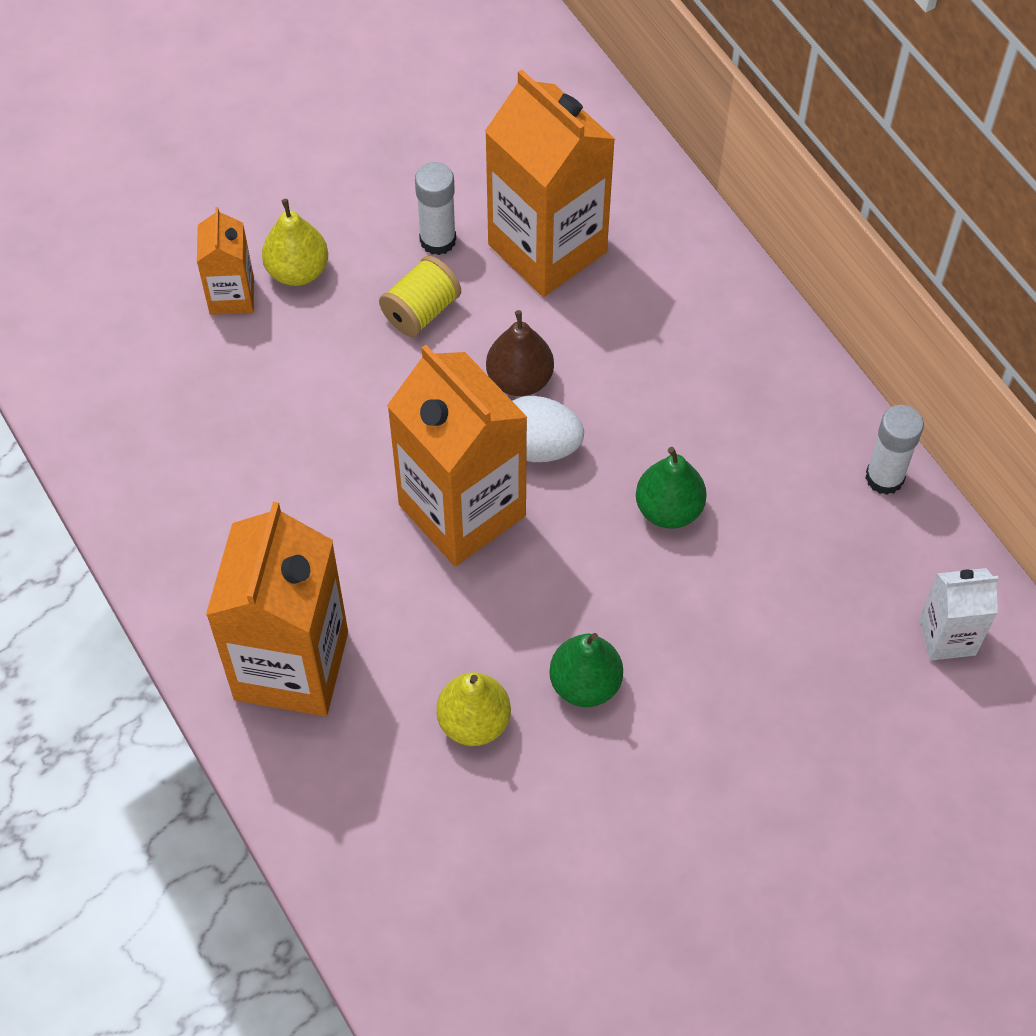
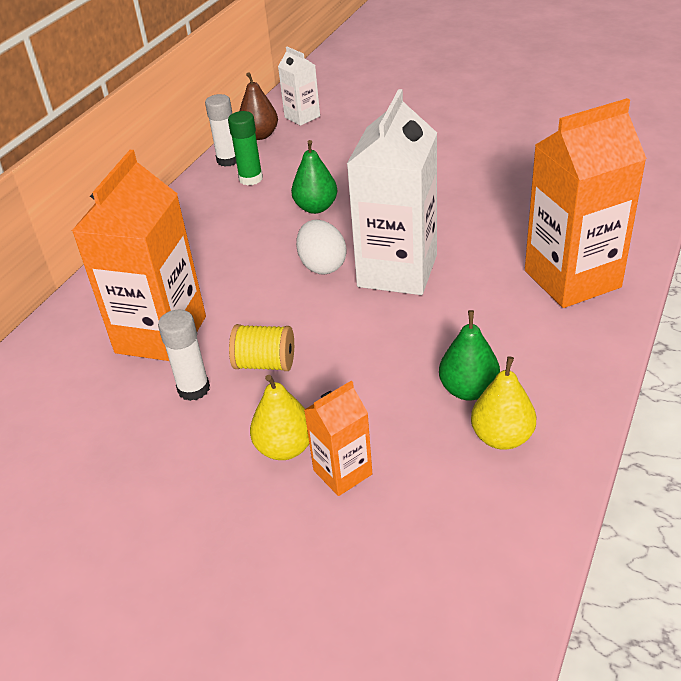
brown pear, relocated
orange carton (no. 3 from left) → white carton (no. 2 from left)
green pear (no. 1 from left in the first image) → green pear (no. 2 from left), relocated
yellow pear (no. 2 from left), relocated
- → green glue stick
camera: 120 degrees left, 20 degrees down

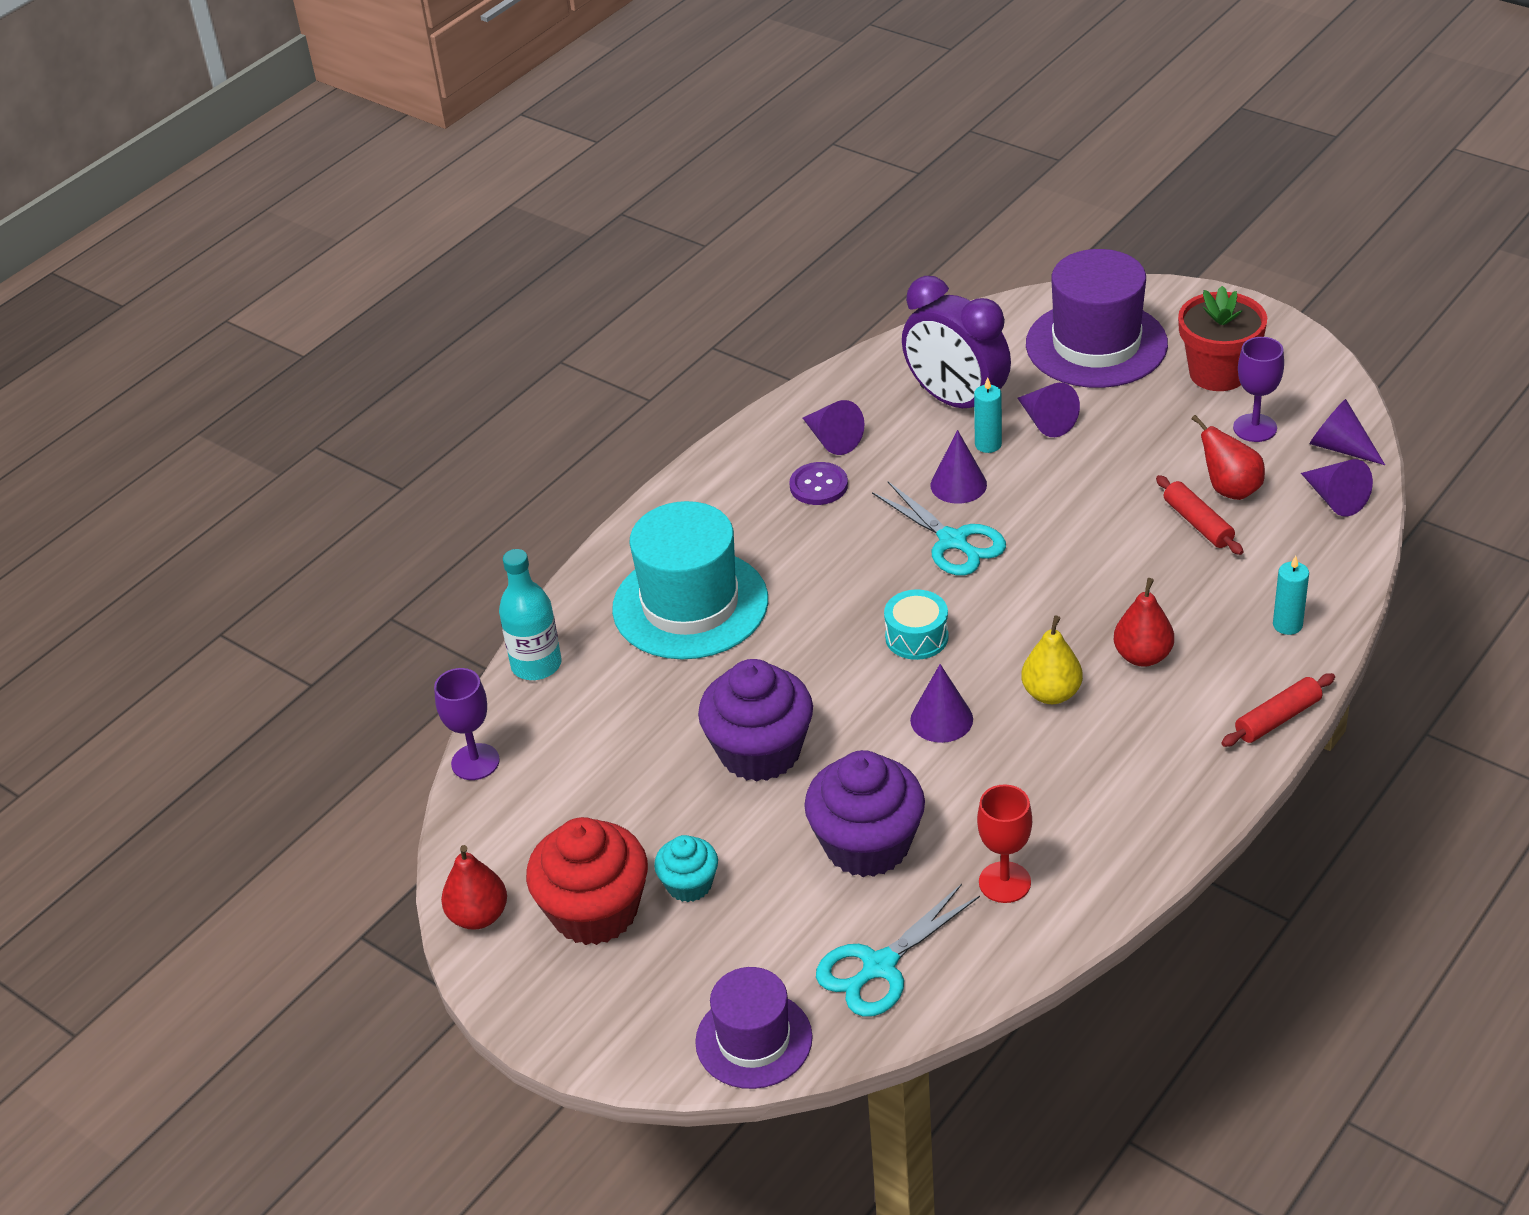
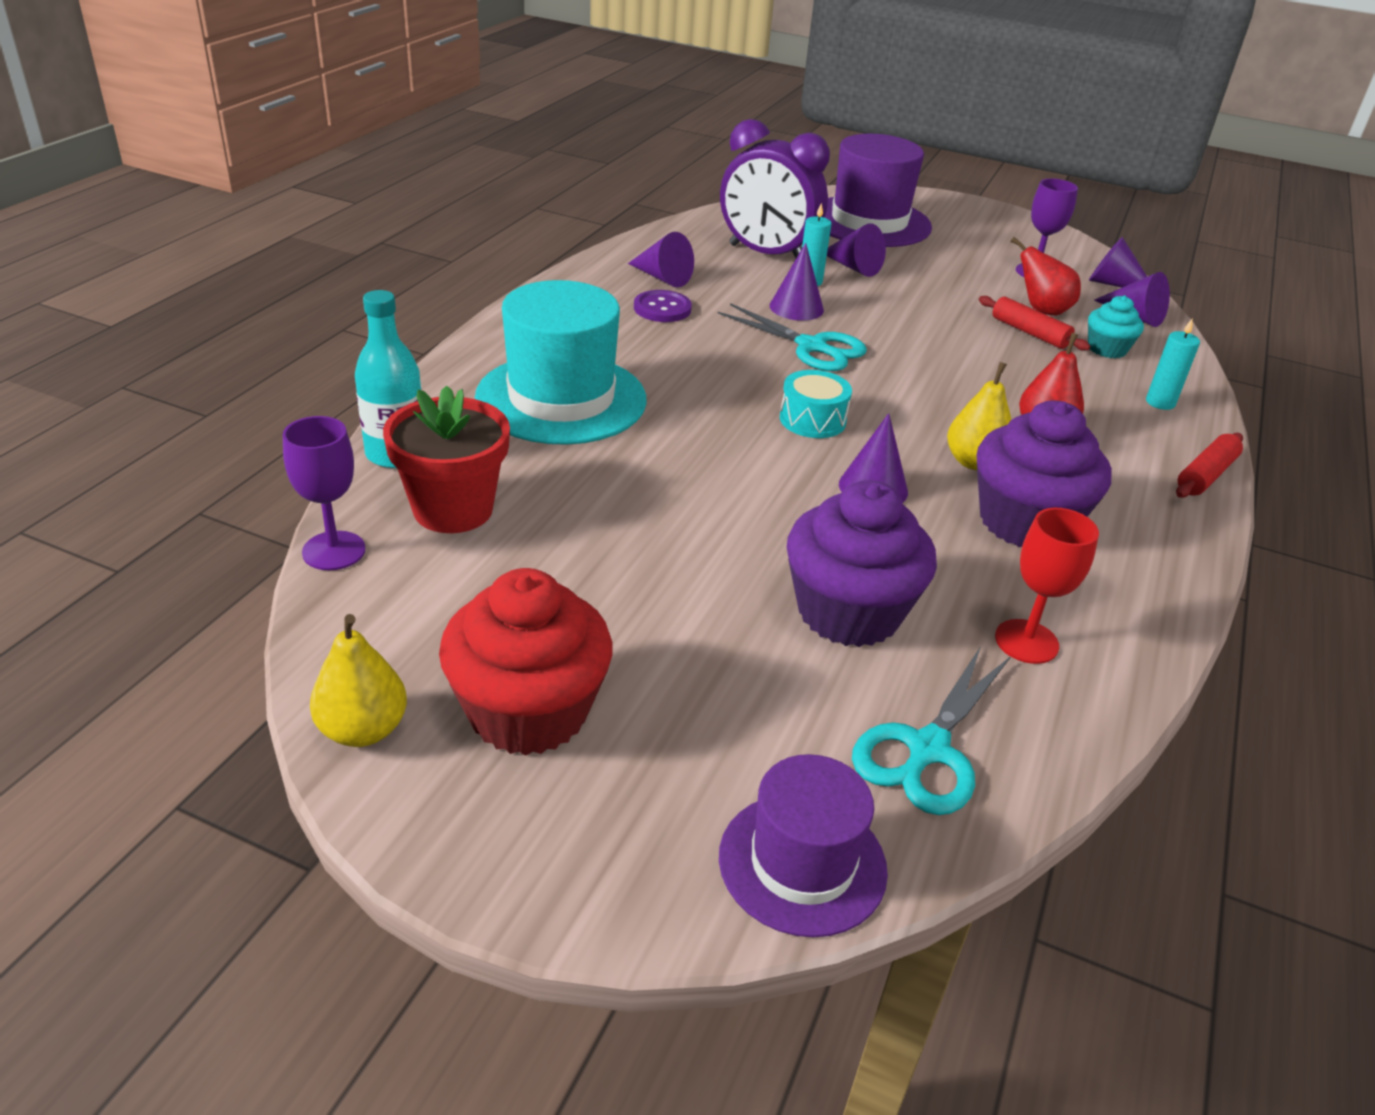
red flower pot, relocated
purple cupcake (no. 1 from left in the first image) → purple cupcake (no. 2 from left), relocated
turquoise cupcake, relocated
red pear (no. 1 from left) → yellow pear (no. 1 from left)
camera: 20 degrees left, 5 degrees down

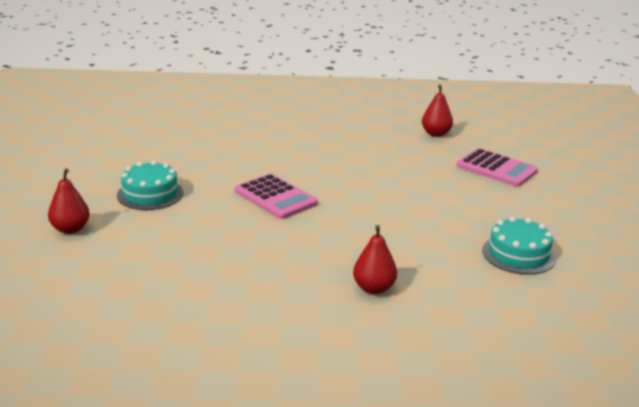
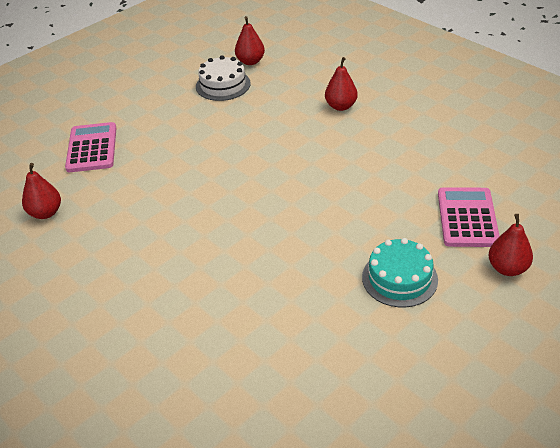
pink calculator (no. 1 from left in the first image) → pink calculator (no. 2 from left), relocated
turquoise cake (no. 2 from left) → white cake
- → red pear (no. 2 from left)
camera: 130 degrees left, 15 degrees up

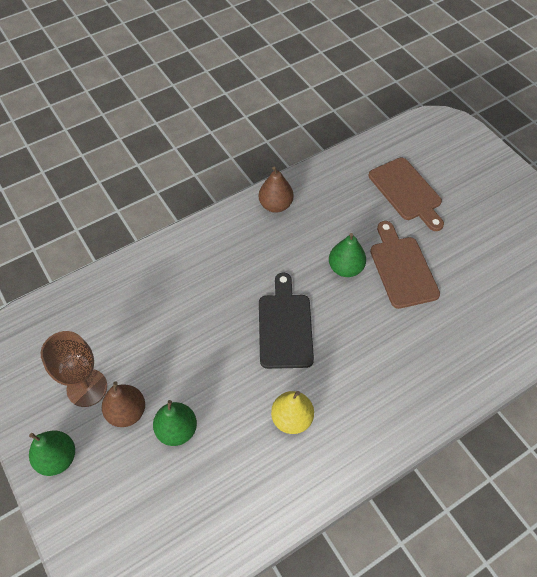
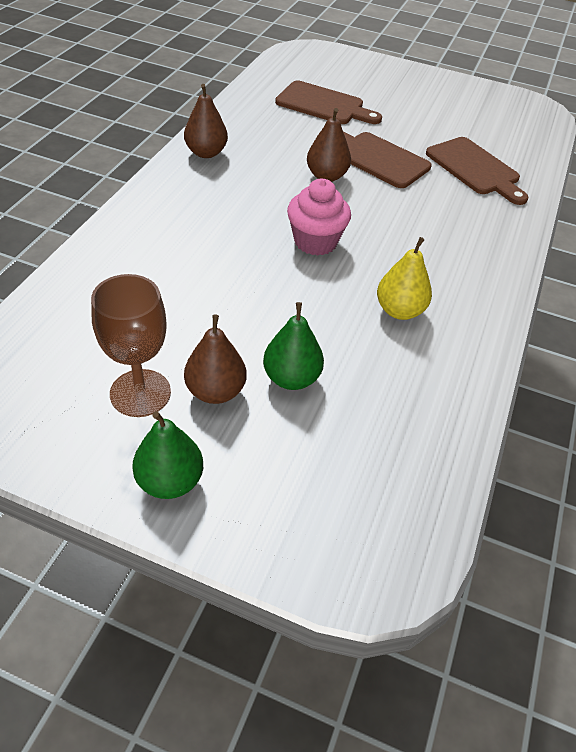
green pear (no. 3 from left) → brown pear (no. 3 from left)
black cutting board → pink cupcake
- → brown cutting board (no. 3 from left)
camera: 40 degrees left, 10 degrees down

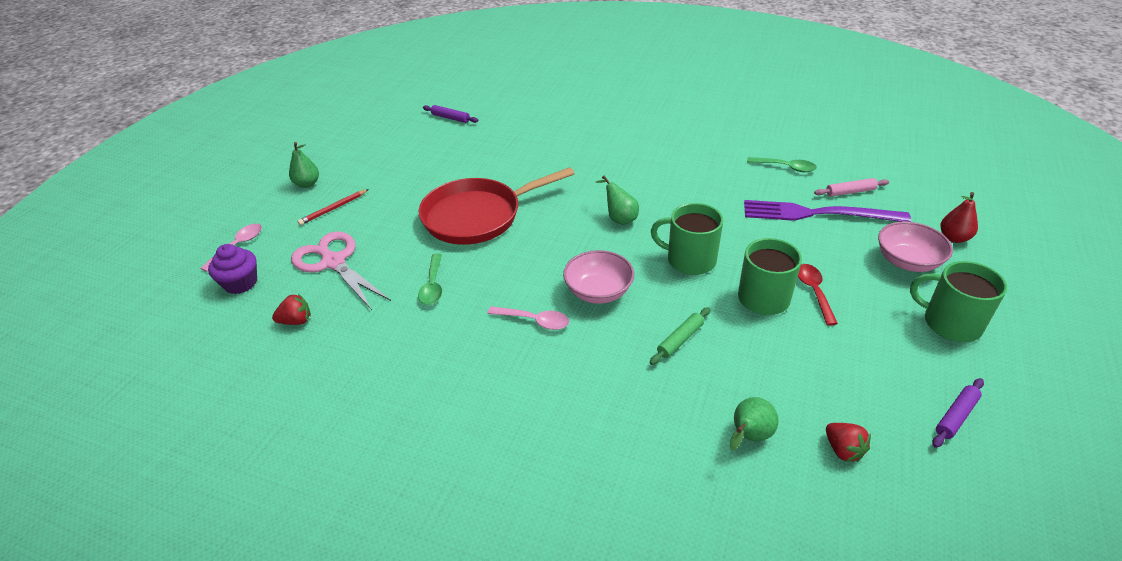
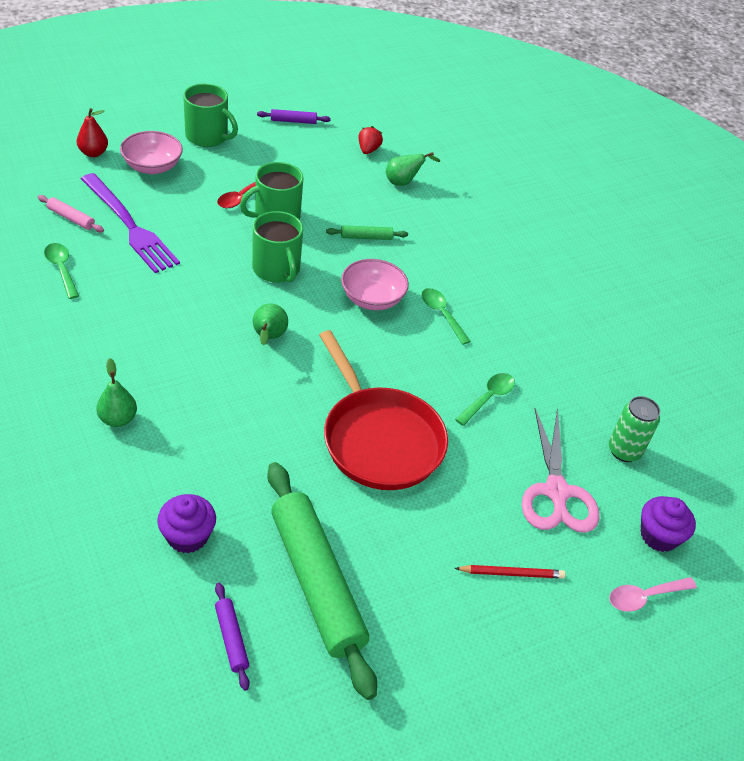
green pear (no. 1 from left), relocated
red pan, 45 degrees clockwise
green mug (no. 3 from left in the first image) → green mug (no. 1 from left), 45 degrees counterclockwise
red strawberry (no. 1 from left) → green can
pink spoon (no. 2 from left) → green spoon (no. 2 from left)
- → green rolling pin (no. 1 from left)
- → purple cupcake (no. 1 from left)
camera: 145 degrees left, 5 degrees up

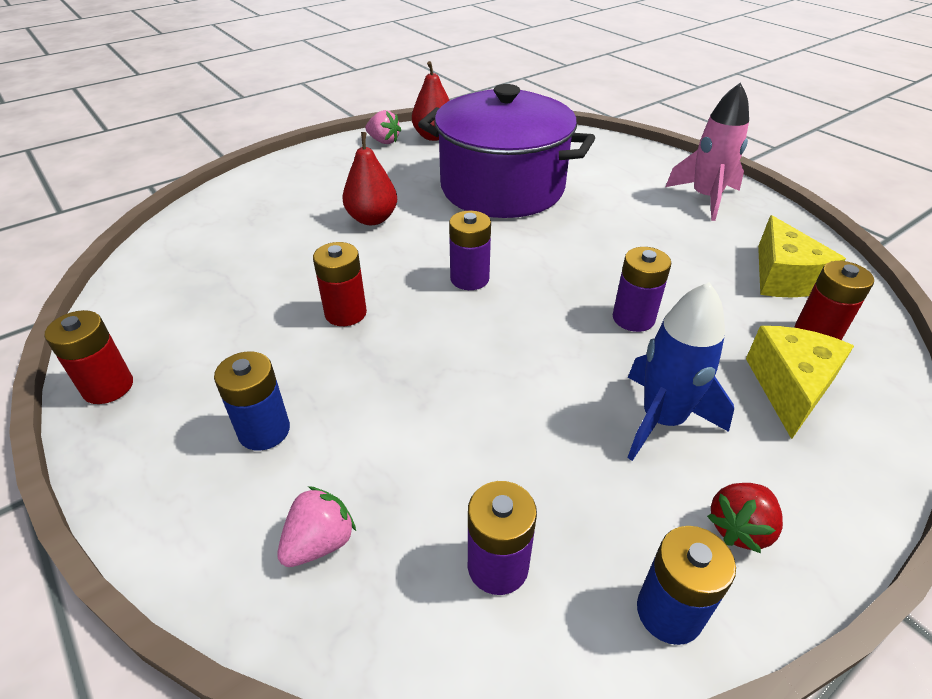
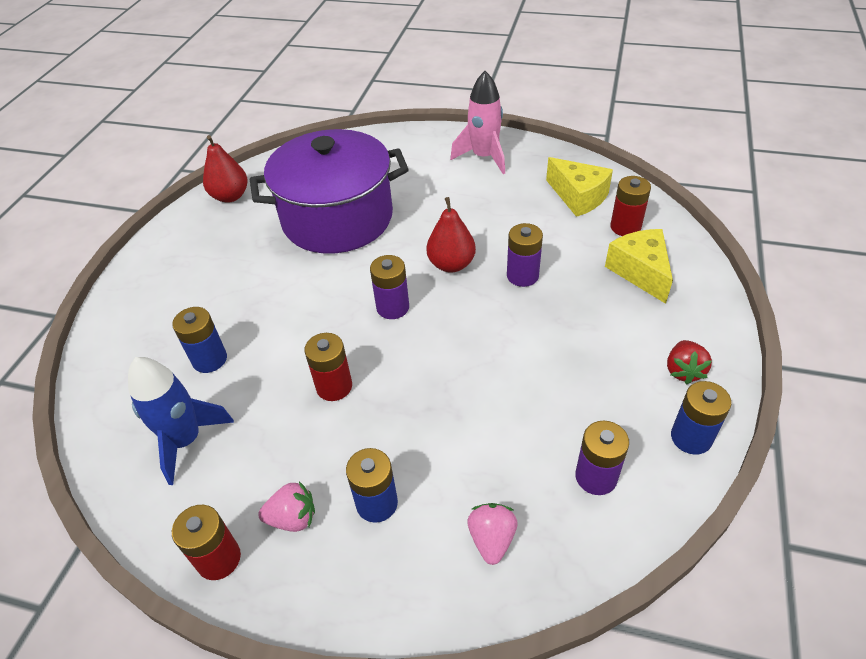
pink strawberry (no. 2 from left in the first image) → pink strawberry (no. 1 from left), relocated
red pear (no. 1 from left in the first image) → red pear (no. 2 from left), relocated
blue rocket, relocated
- → blue battery (no. 1 from left)
camera: 35 degrees left, 5 degrees up

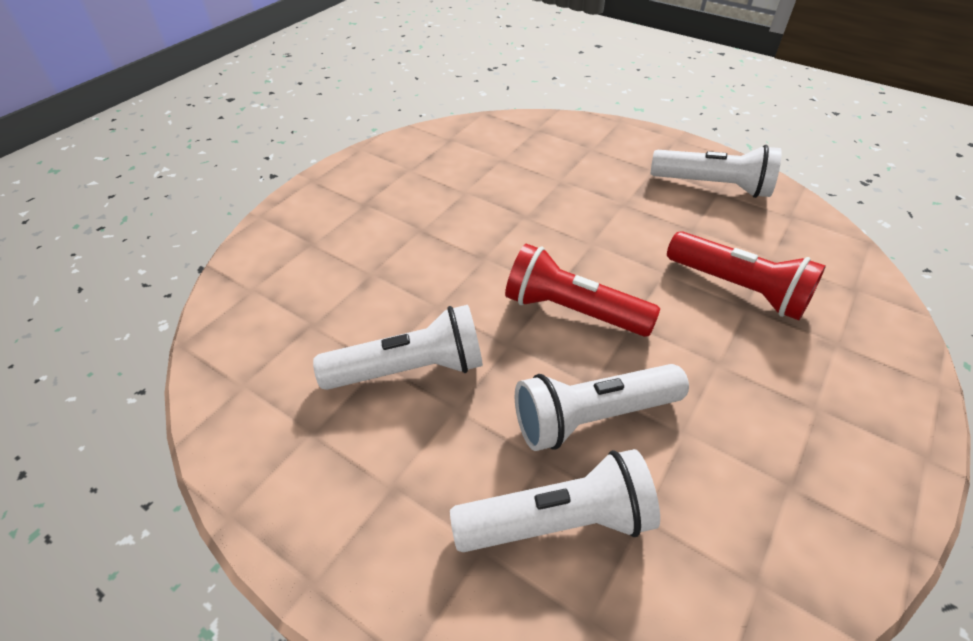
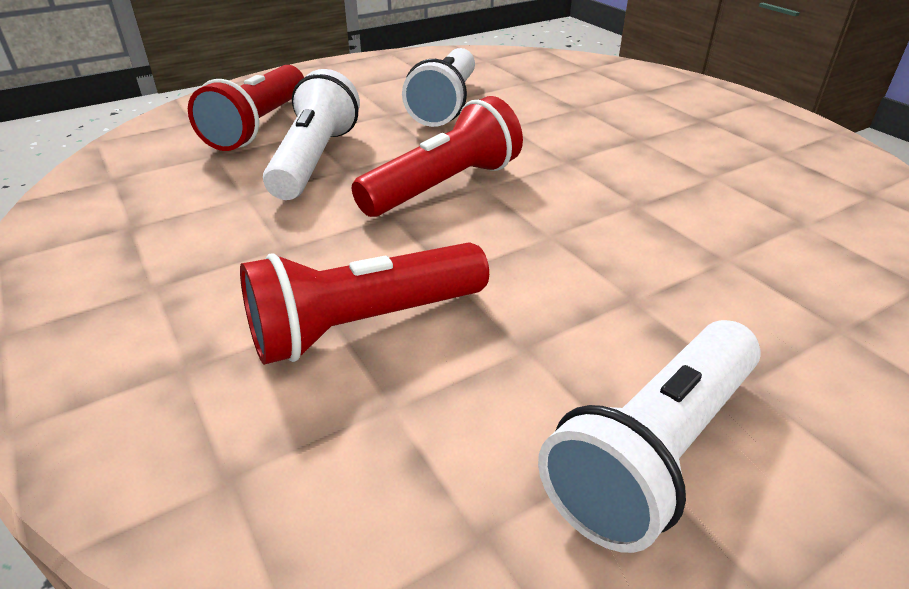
white flashlight (no. 2 from left) → red flashlight (no. 1 from left)
camera: 115 degrees right, 10 degrees down

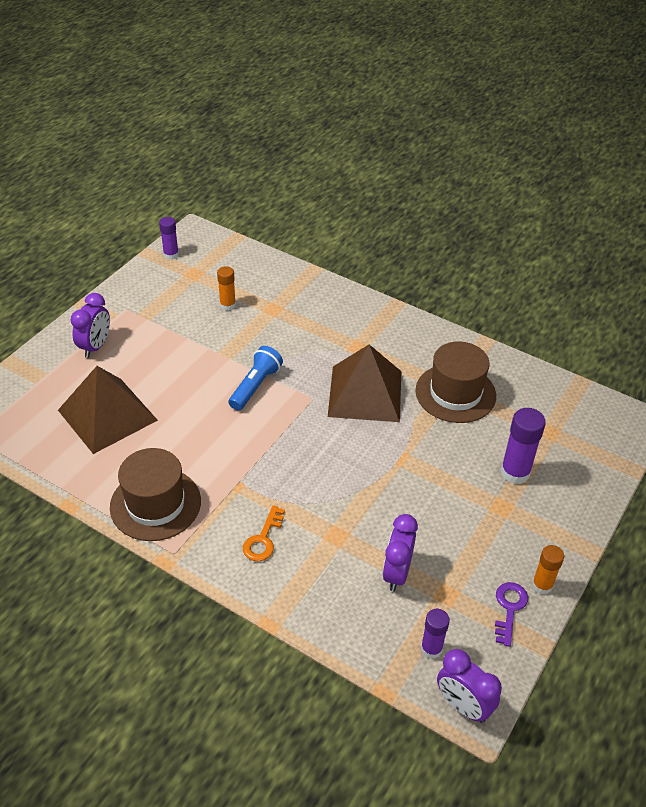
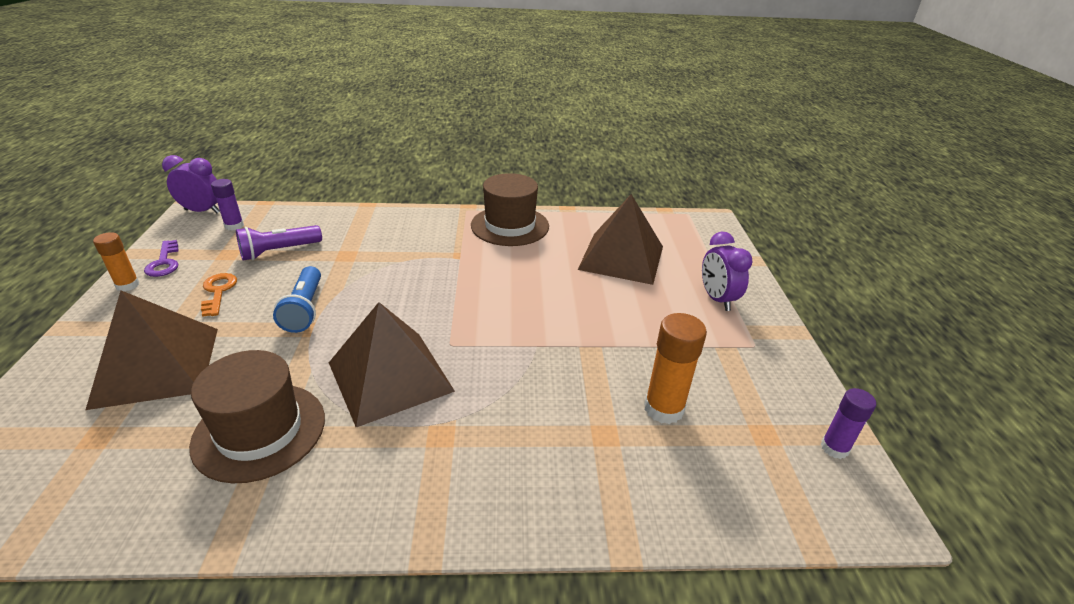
orange glue stick (no. 1 from left in the first image) → orange glue stick (no. 2 from left), x1.58
blue flashlight, relocated
purple glue stick (no. 3 from left) → brown pyramid (no. 1 from left)
orange key, relocated
purple clock (no. 2 from left) → purple flashlight
camera: 145 degrees right, 10 degrees down

